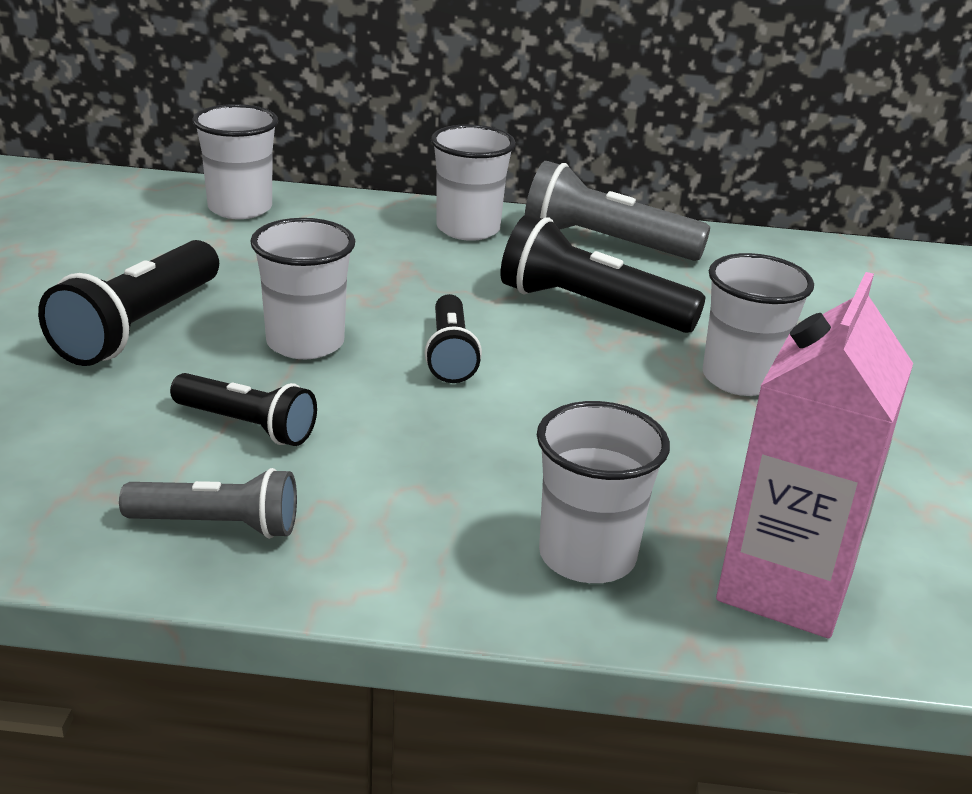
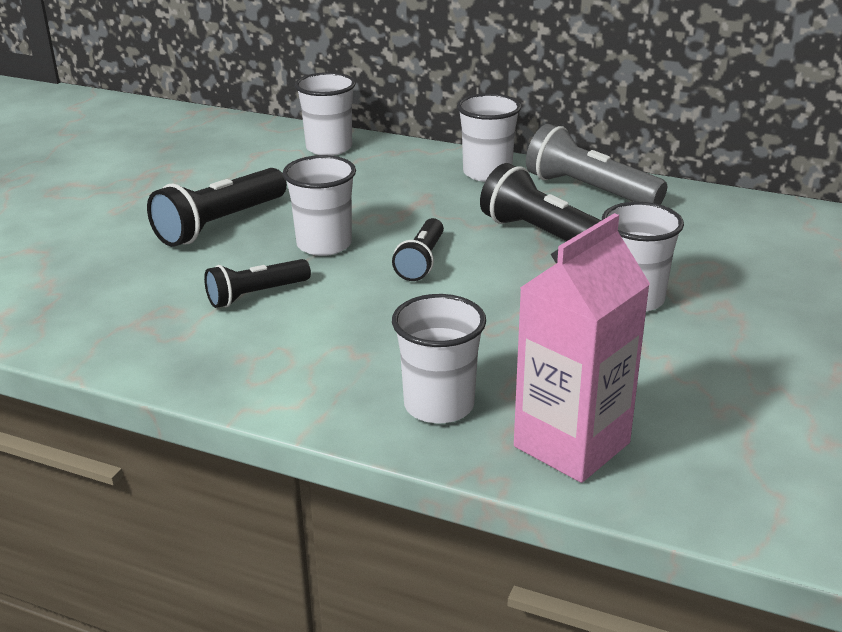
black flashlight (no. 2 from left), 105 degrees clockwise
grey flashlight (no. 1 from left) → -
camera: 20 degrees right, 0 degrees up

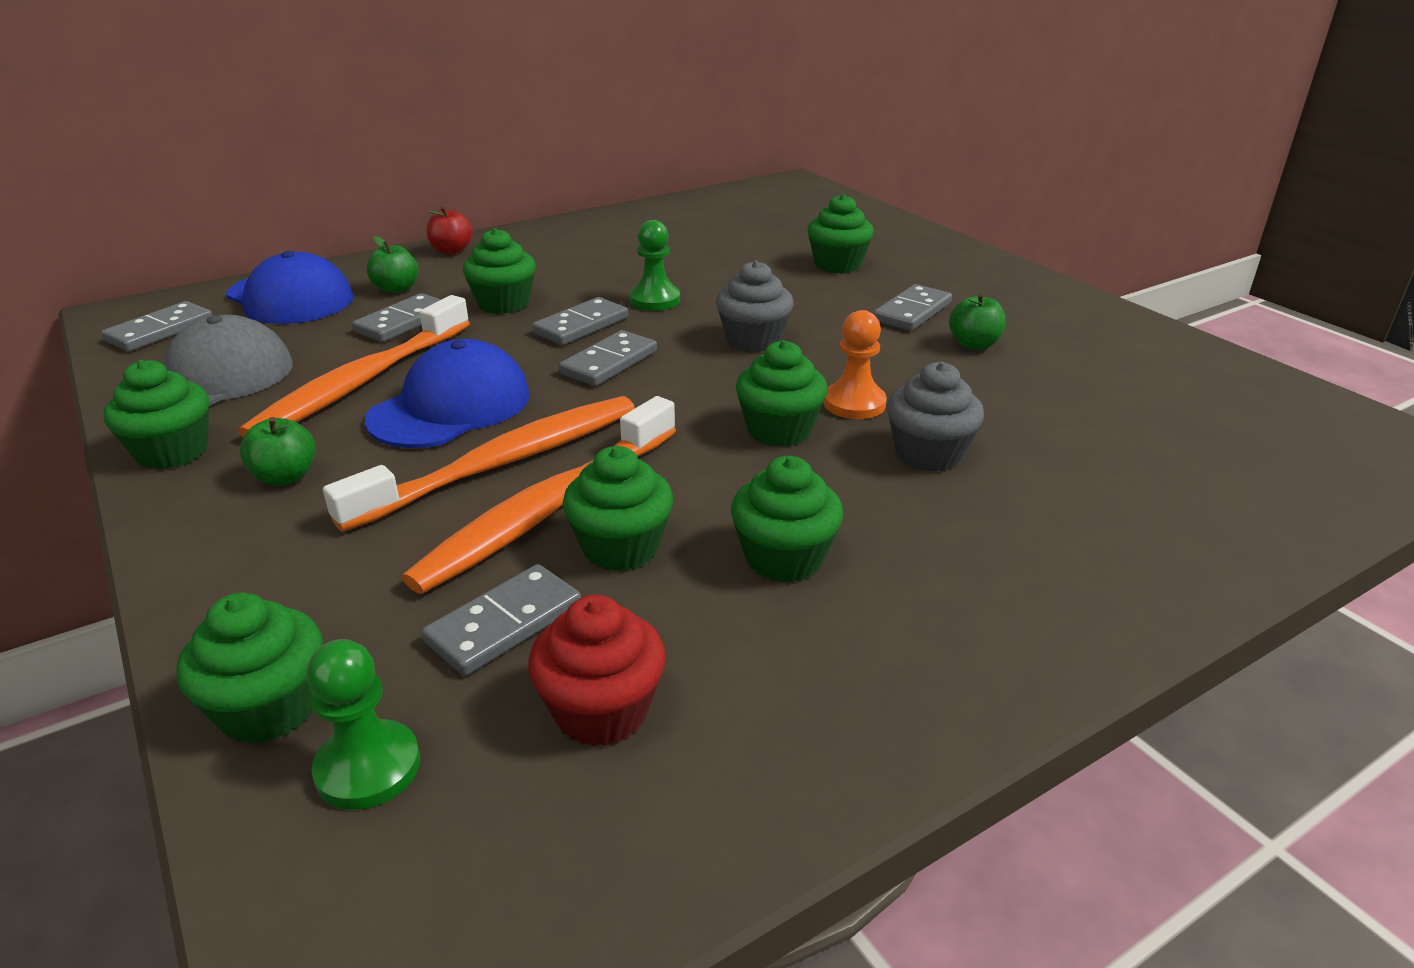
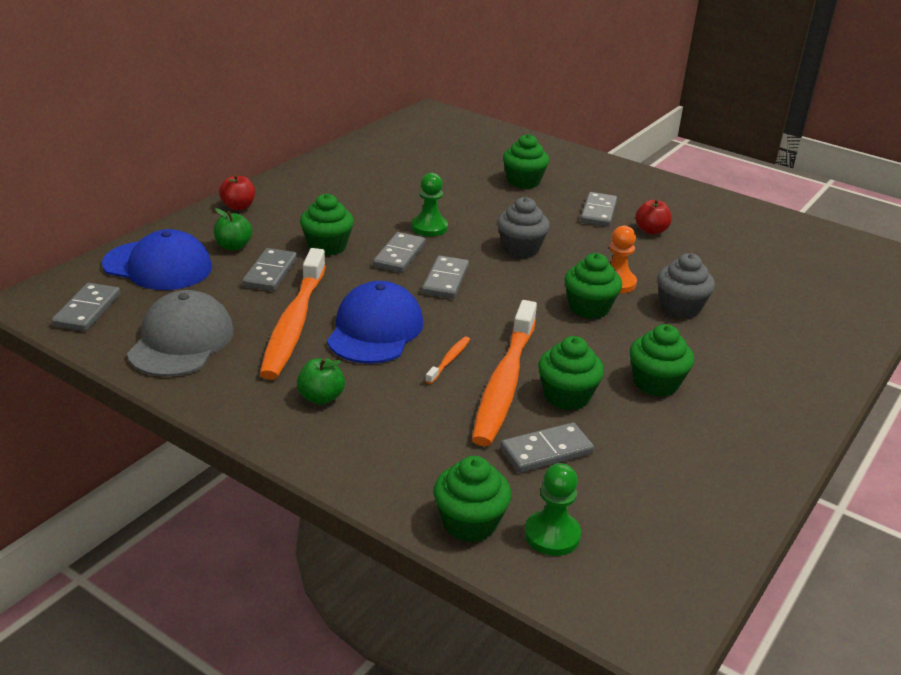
green apple (no. 3 from left) → red apple (no. 2 from left)
green cupcake (no. 1 from left) → -
orange toothbrush (no. 2 from left), x0.40
grey domino (no. 3 from left in the first image) → grey domino (no. 5 from left), 45 degrees clockwise
red cupcake → -
camera: 25 degrees left, 0 degrees up

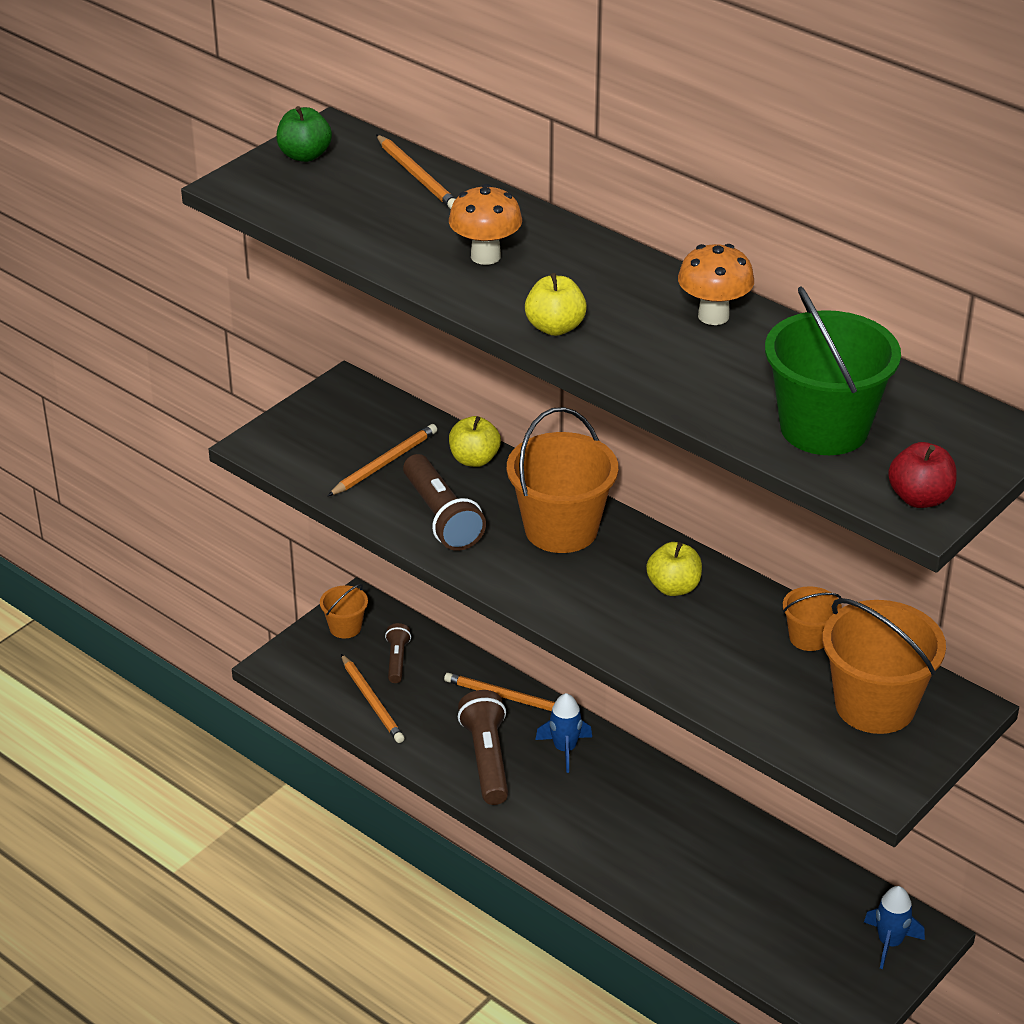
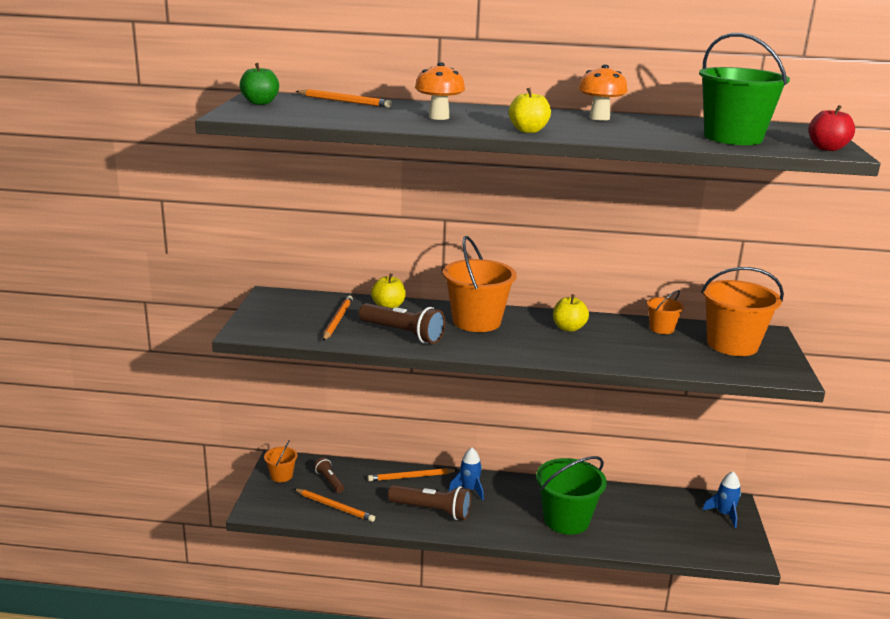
brown flashlight (no. 3 from left), 150 degrees clockwise
- → green bucket (no. 1 from left)
camera: 35 degrees left, 15 degrees down

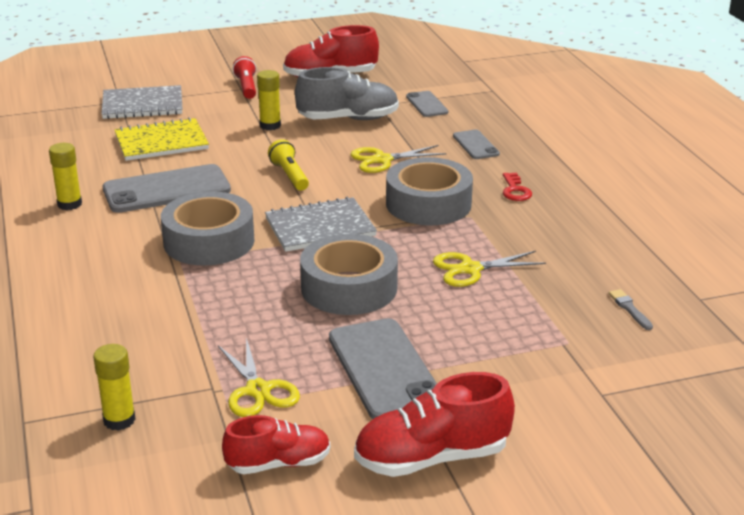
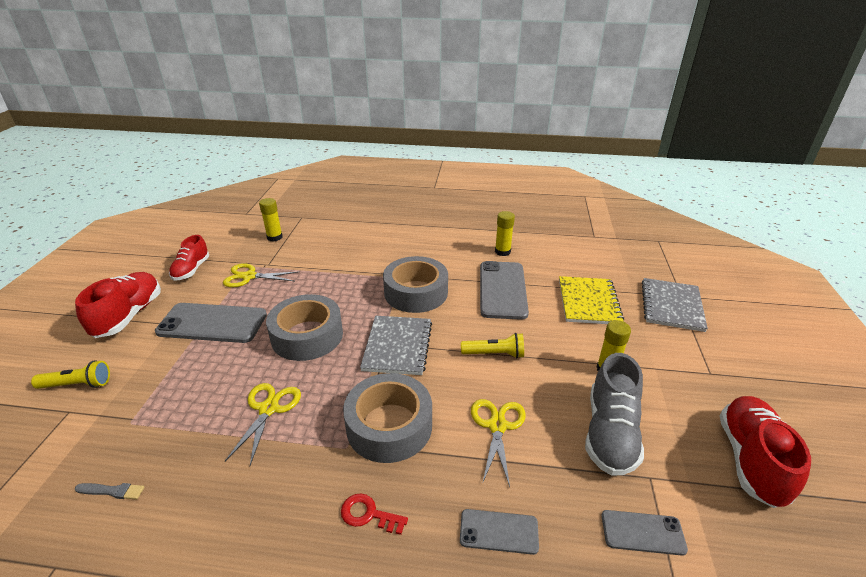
red flashlight → -
- → yellow flashlight (no. 1 from left)
camera: 115 degrees right, 5 degrees up

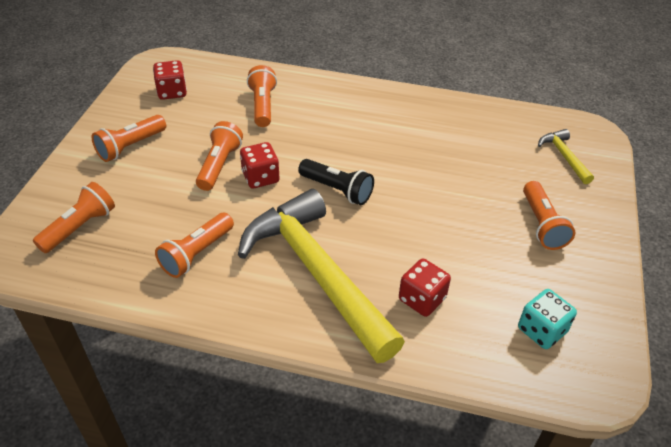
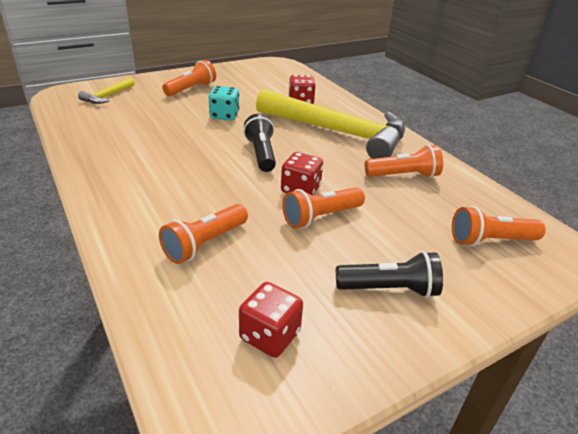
orange flashlight (no. 2 from left) → black flashlight (no. 2 from left)
yellow hammer (no. 1 from left in the first image) → yellow hammer (no. 2 from left), 75 degrees counterclockwise
turquoise dice, relocated
camera: 135 degrees left, 10 degrees down

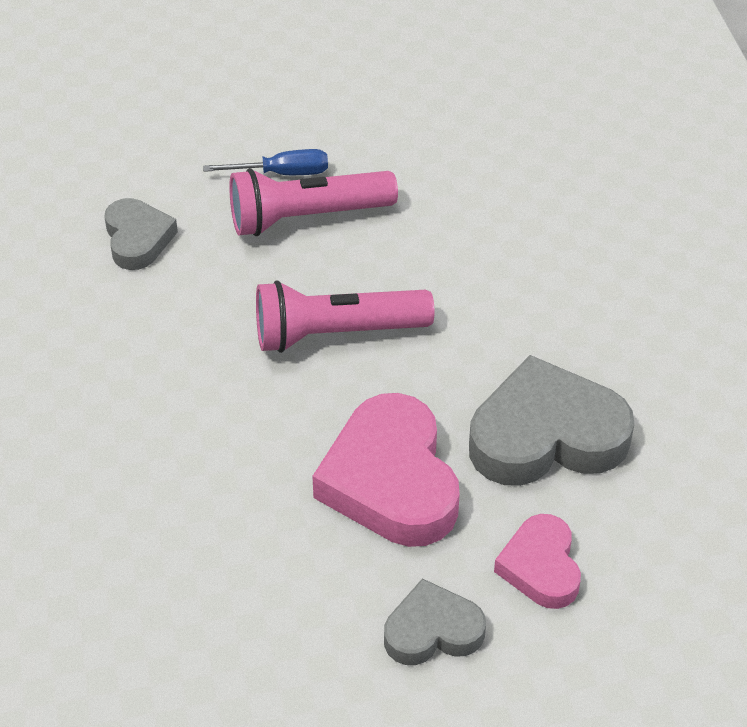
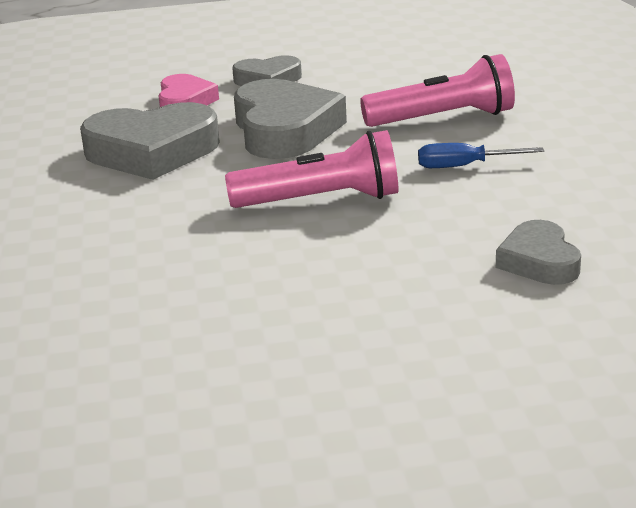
blue screwdriver, relocated
pink flashlight (no. 1 from left in the first image) → pink flashlight (no. 2 from left), relocated
pink heart (no. 1 from left) → grey heart (no. 3 from left)
camera: 175 degrees left, 20 degrees down

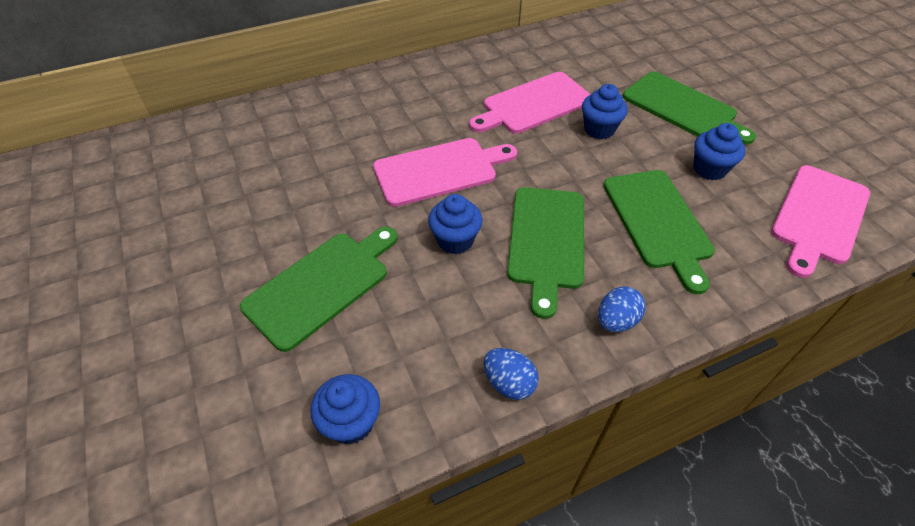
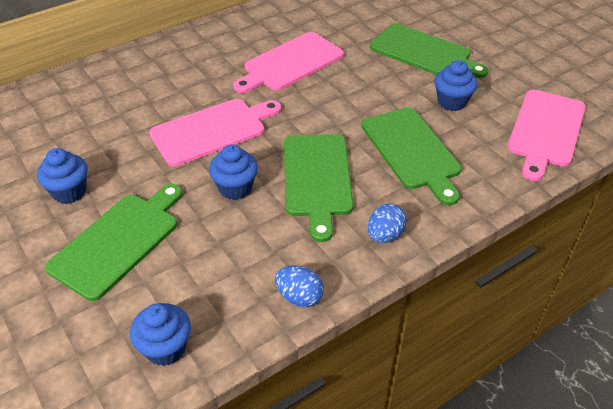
blue cupcake (no. 3 from left in the first image) → blue cupcake (no. 1 from left), relocated
camera: 10 degrees left, 5 degrees down

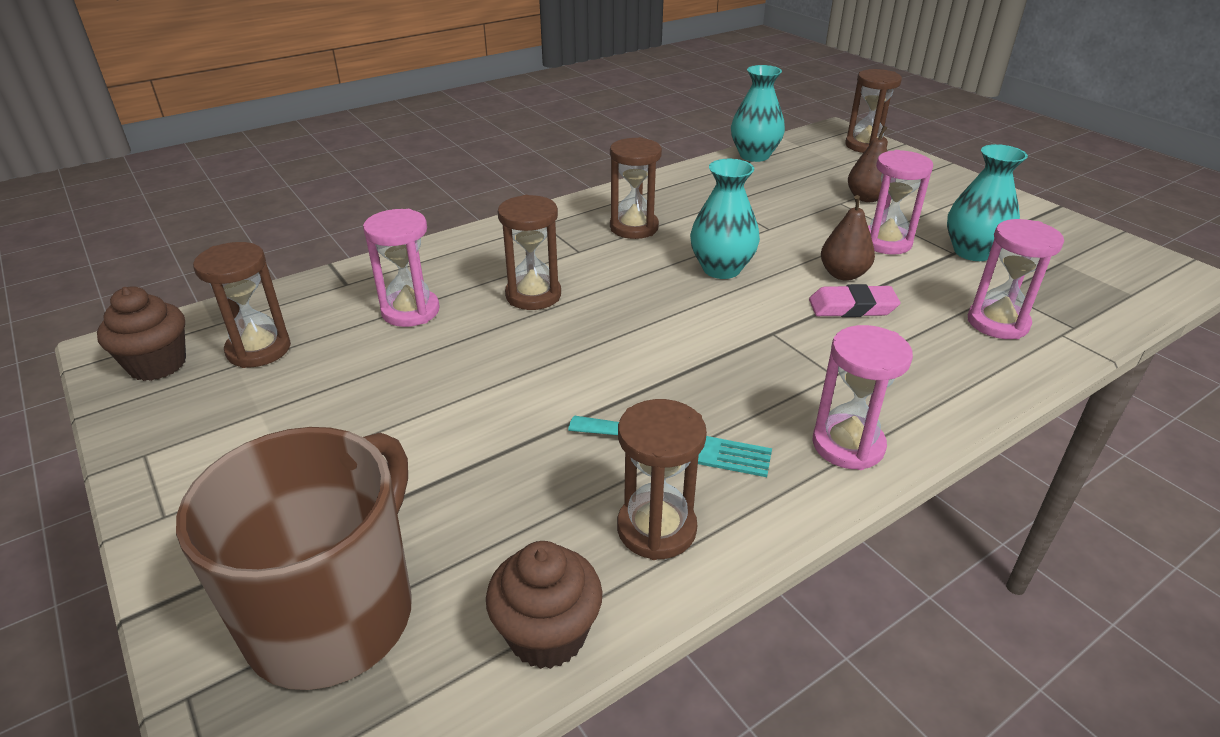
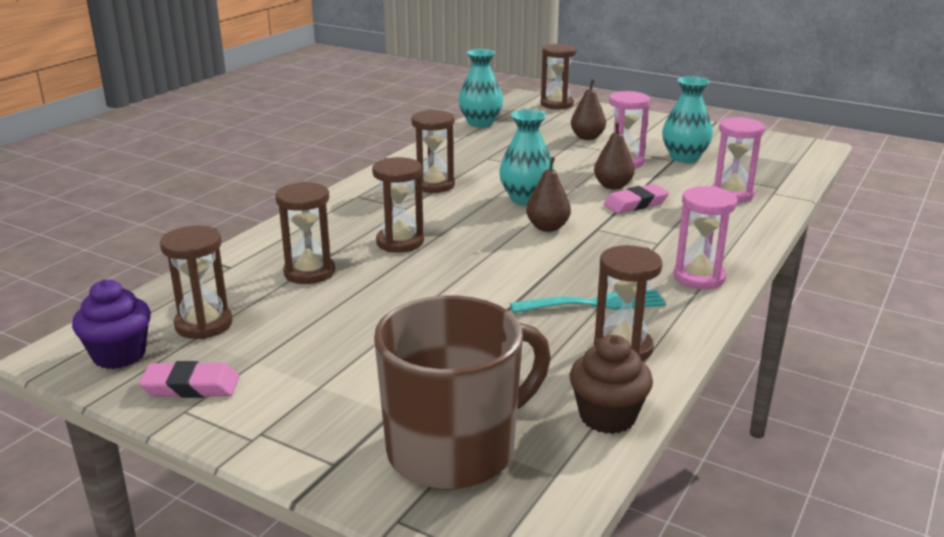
pink hourglass (no. 1 from left) → brown hourglass (no. 2 from left)
brown cupcake (no. 1 from left) → purple cupcake
brown mug, 60 degrees clockwise
- → brown pear (no. 1 from left)
- → pink eraser (no. 1 from left)
camera: 25 degrees left, 10 degrees down

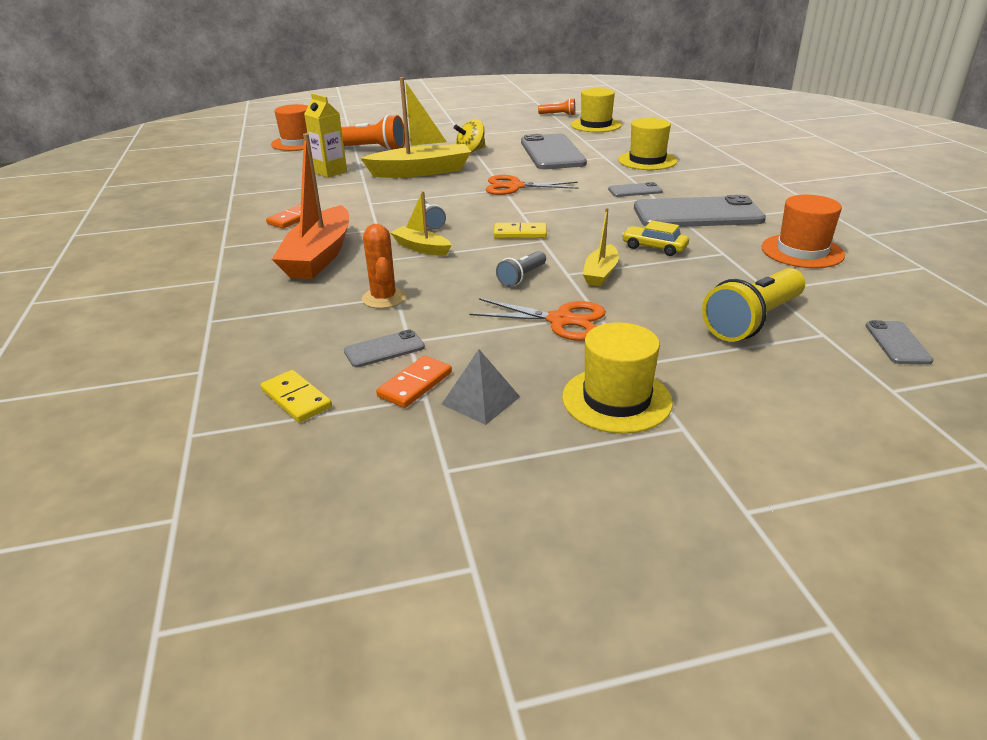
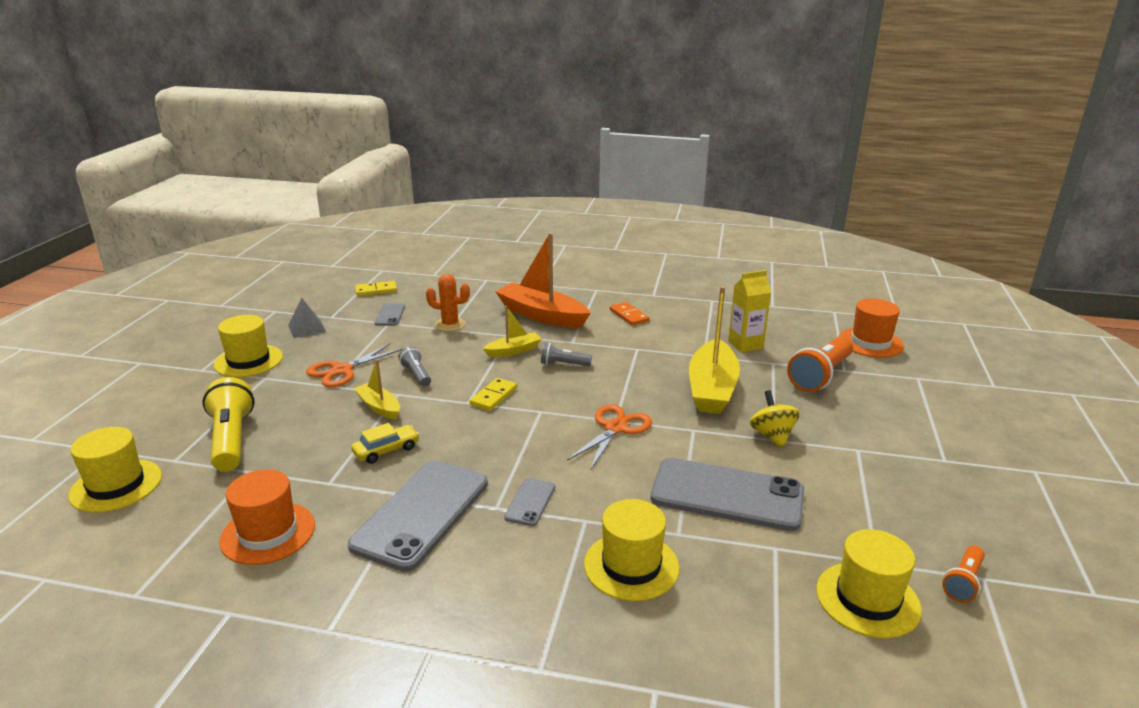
grey phone (no. 5 from left) → yellow hat (no. 1 from left)
orange domino (no. 2 from left) → -
camera: 115 degrees right, 5 degrees down

